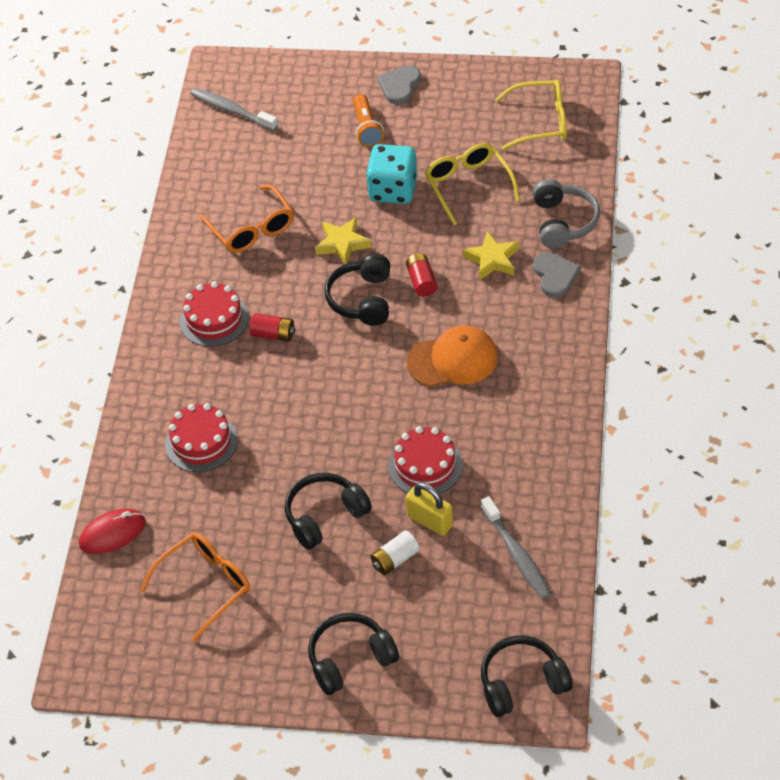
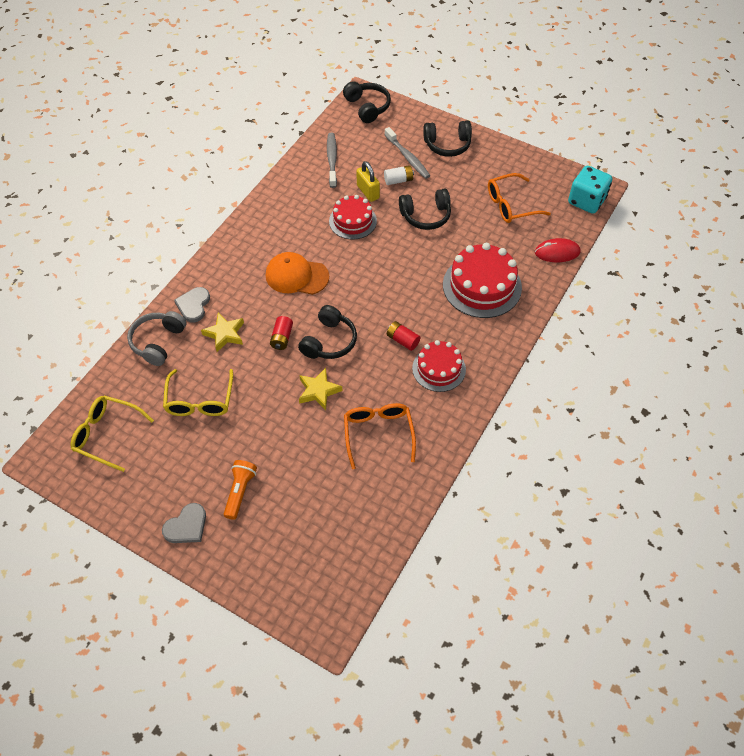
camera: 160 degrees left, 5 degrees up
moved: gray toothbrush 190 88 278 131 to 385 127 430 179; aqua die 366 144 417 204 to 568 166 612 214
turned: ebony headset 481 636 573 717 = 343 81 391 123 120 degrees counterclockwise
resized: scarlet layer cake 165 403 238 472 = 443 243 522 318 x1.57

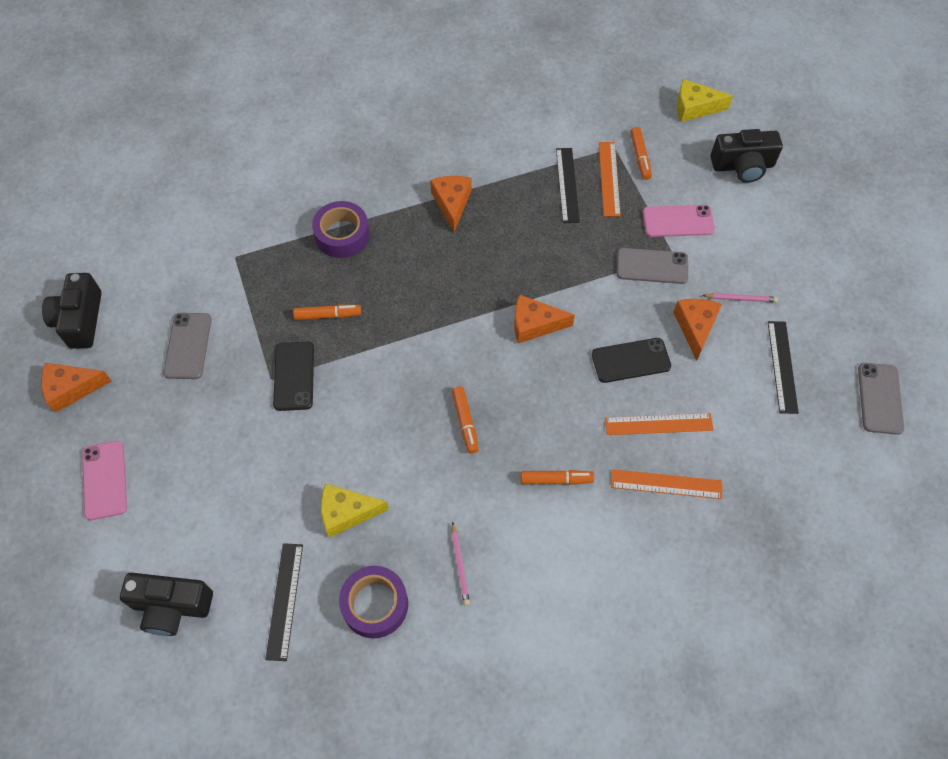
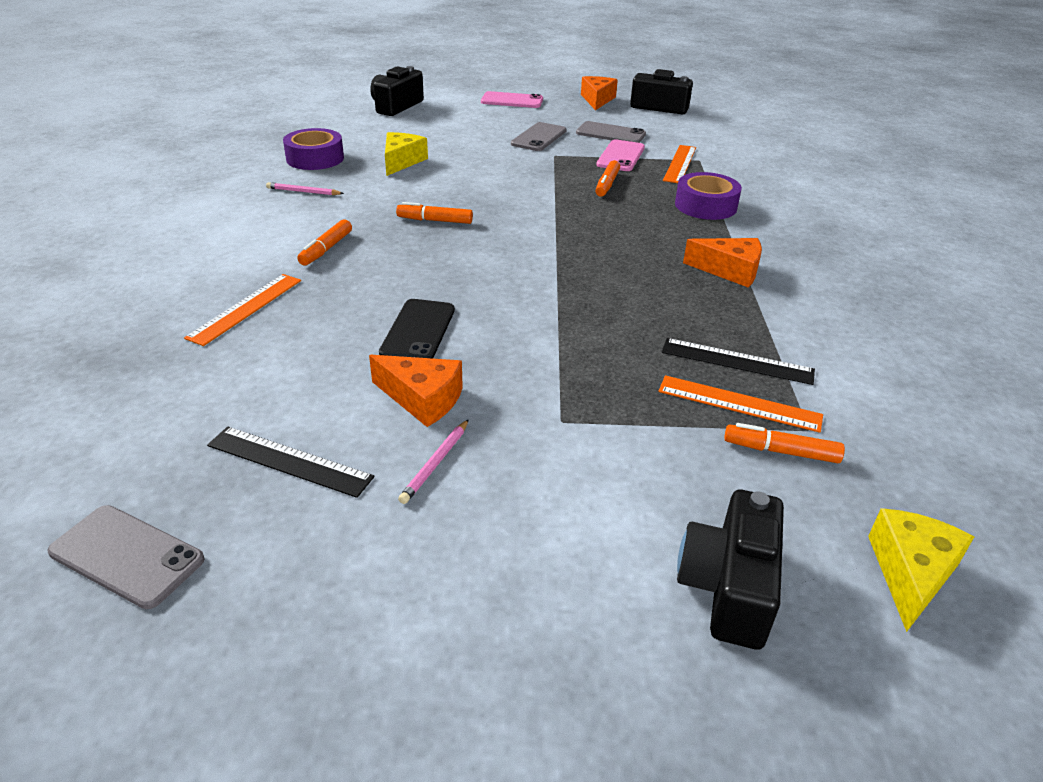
camera: 110 degrees right, 25 degrees down
removed: ebony straightedge 265 543 303 661; ebony mobile phone 273 342 314 411; orange-coloured cheese 514 294 575 343
moved: gray mobile phone 617 248 688 284 to 511 122 566 151; rose-pink mobile phone 643 205 715 237 to 596 139 645 171; orange-coloured straightedge 605 413 714 435 to 663 145 696 183

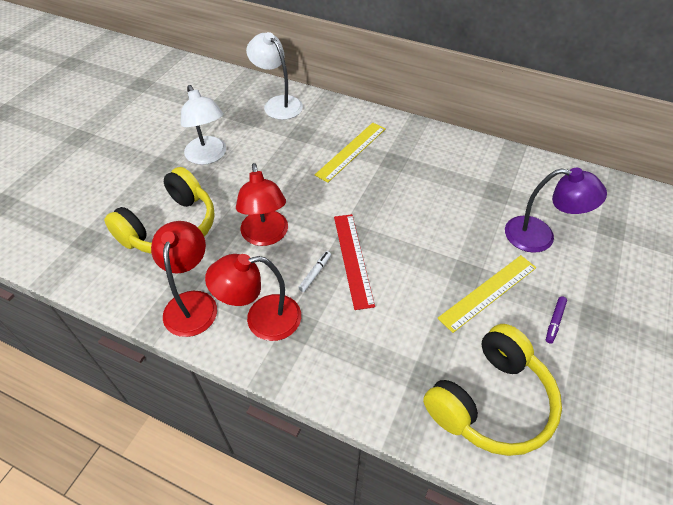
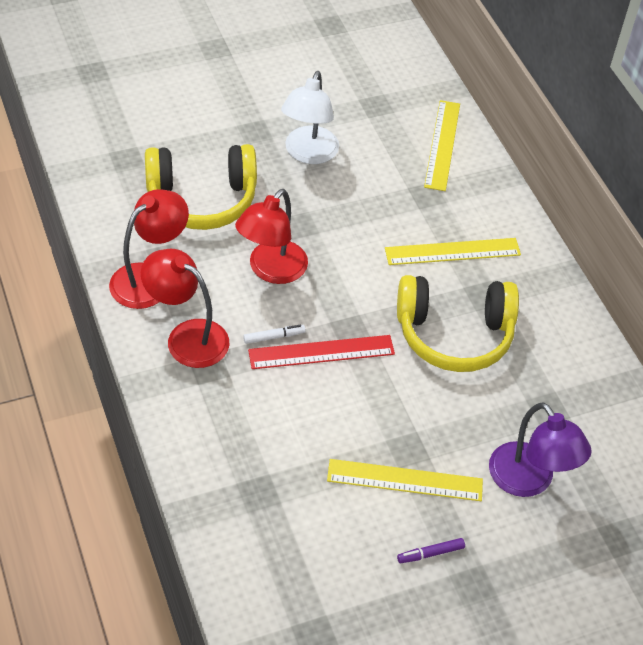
camera: 40 degrees right, 0 degrees up
moved: yellow headset 423 324 562 456 to 397 275 519 372
replaced: snow-white desk lamp 246 32 303 120 to yellow straightedge 424 100 460 191
turned: scarlet straightedge 334 214 375 310 = 248 335 395 369 45 degrees clockwise

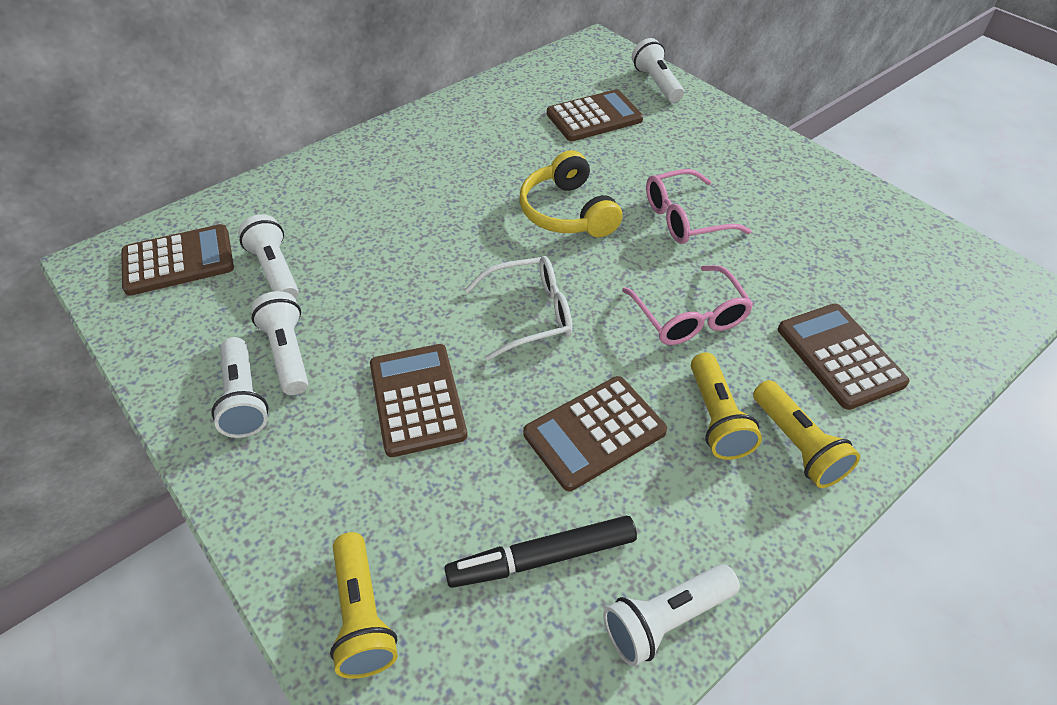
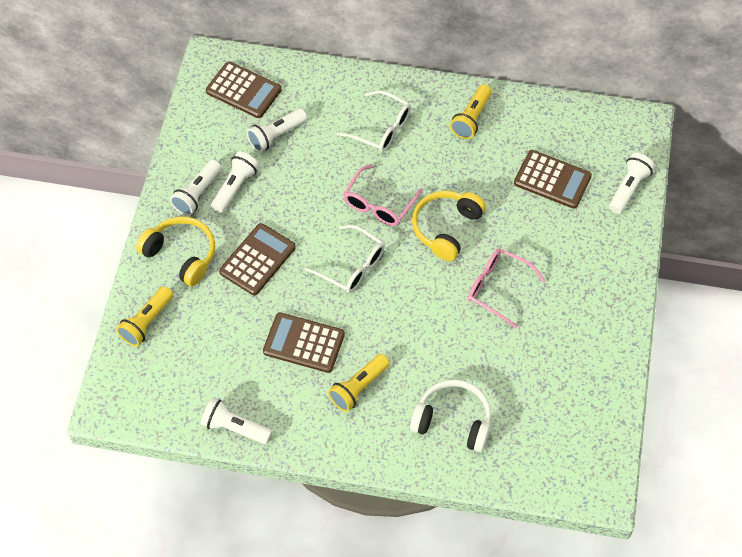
camera: 50 degrees right, 10 degrees up
removed: ebony marker 444 516 637 588
added: yellow headset 136 217 215 287; snow-white glasses 337 90 411 152
moved: rose-pink glasses 622 265 754 345 to 343 165 423 226; yellow pocket torch 753 380 860 488 to 450 85 492 139
replaced: brown adding machine 778 304 910 410 to snow-white headset 410 380 491 452
turned: snow-white pocket torch 238 214 299 299 = 247 108 307 152 150 degrees counterclockwise

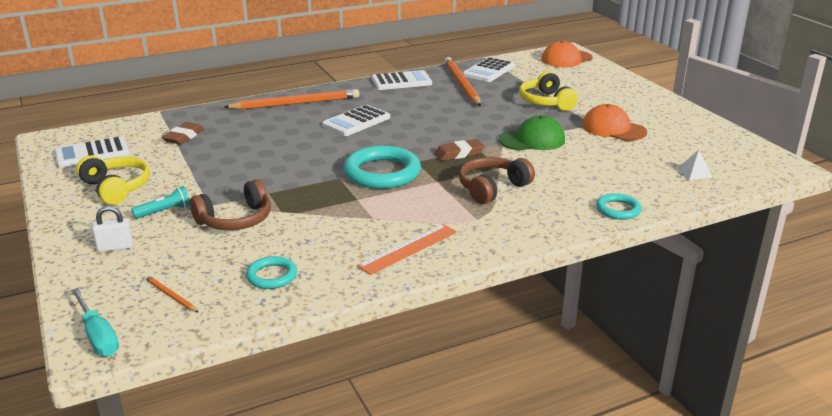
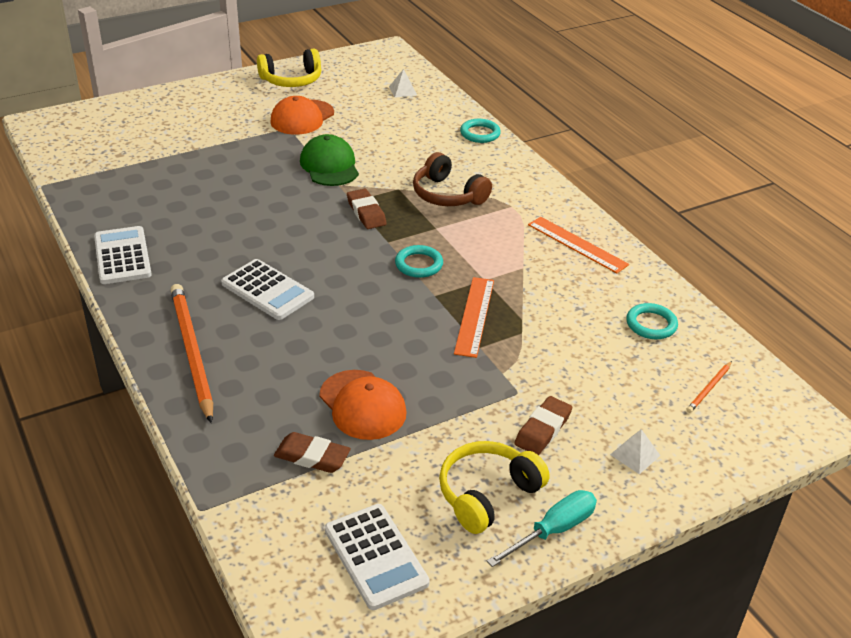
camera: 95 degrees left, 10 degrees up
removed: brown headset 190 179 271 230; orange-coloured lead pencil 445 57 481 106; snow-white adding machine 463 57 515 82
added: orange-coloured straightedge 454 277 494 358
moved: yellow headset 519 71 578 111 to 257 49 321 87; orange-coloured cap 541 41 593 67 to 319 370 407 440; aqua screwdriver 71 288 119 356 to 487 490 597 567
replaced: aqua pocket torch 132 186 190 219 to brown eraser 515 396 572 455; snow-white lock 92 206 133 252 to snow-white pyramid shape 610 429 661 474
resized: aqua hoop 343 146 421 189 = 395 245 443 278 x0.53

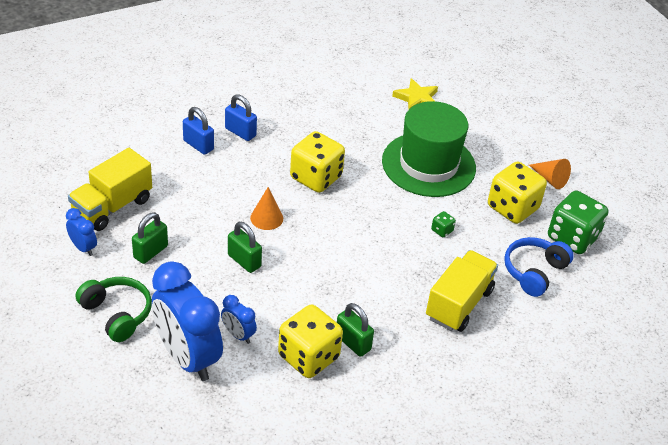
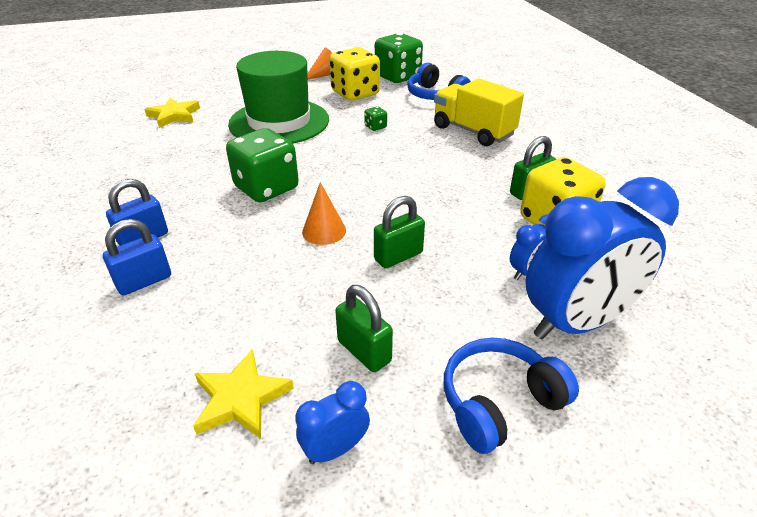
camera: 75 degrees left, 5 degrees down
replaced: yellow toy truck 68 148 152 231 to yellow star shape 193 349 294 439
recoloured: yellow die 290 131 345 193 to green die 226 128 299 202; green headset 75 277 152 342 to cobalt headset 444 338 579 454

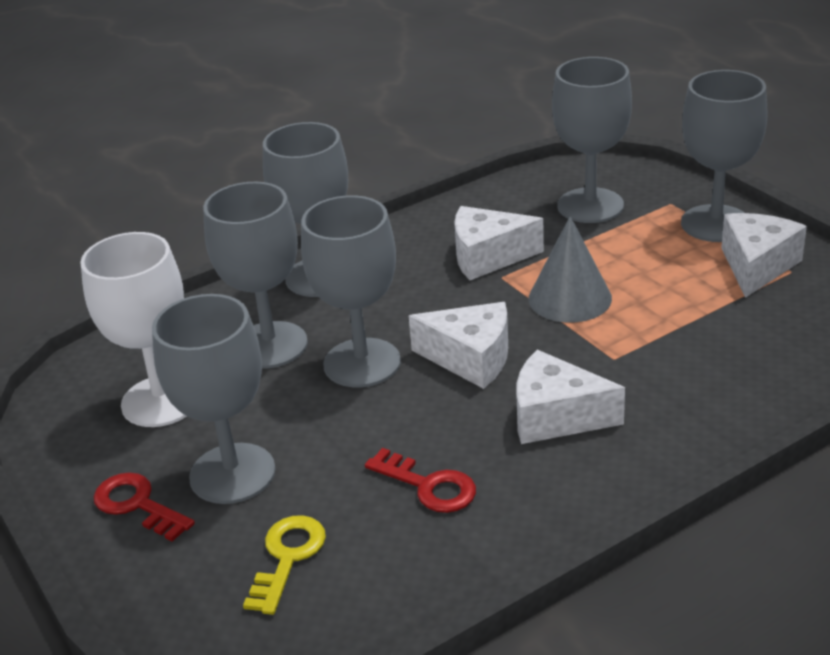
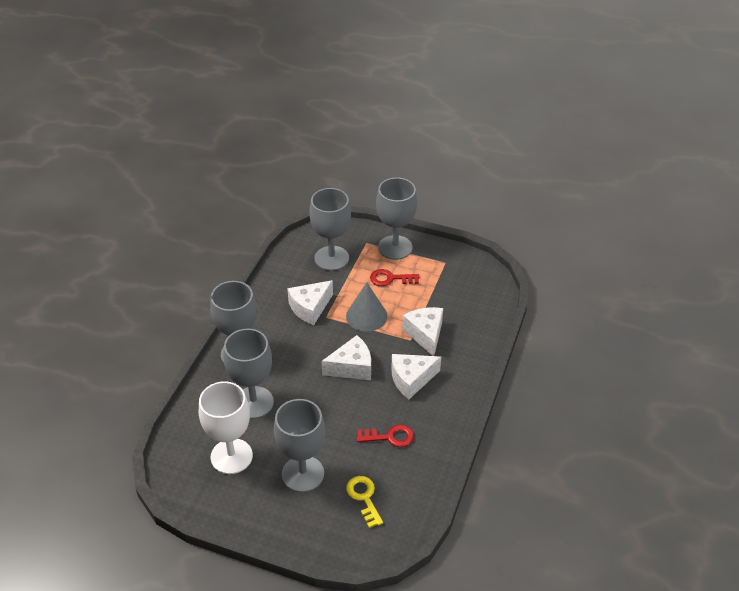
camera: 40 degrees left, 10 degrees up
removed: gray wine glass 301 195 401 388
moved: scarlet door key 94 472 195 542 to 370 269 420 286; snow-white cheese 721 213 807 298 to 402 307 443 356

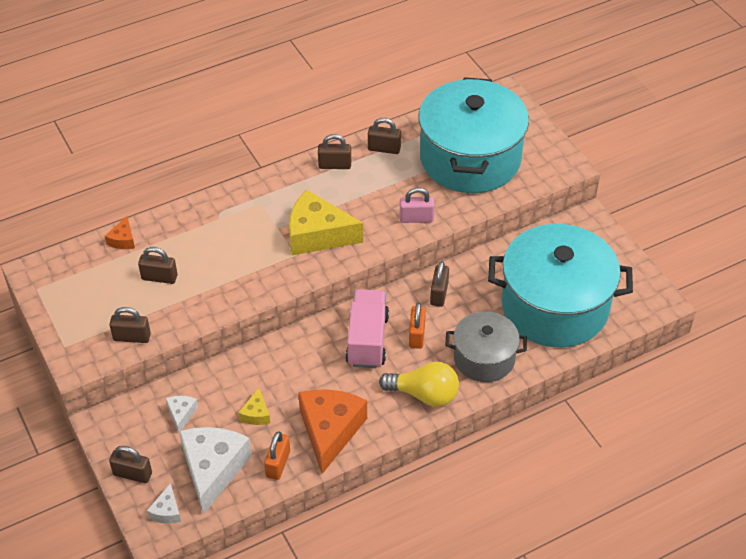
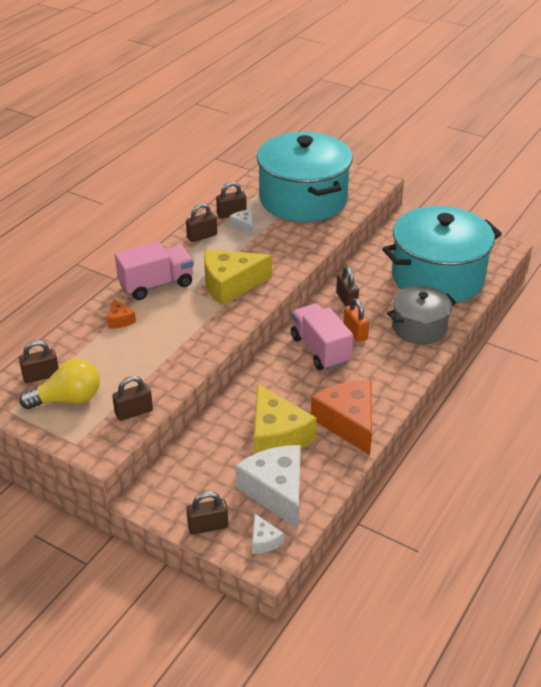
camera: 30 degrees left, 10 degrees down
removed: orange-coloured lock 264 432 290 480; rose-pink lock 400 188 435 223
added: rose-pink toy truck 115 242 194 300
moved: brown lock 138 247 178 284 to 19 340 59 383; yellow lightbulb 379 362 459 407 to 19 359 100 409; orange-coloured cheese 105 216 135 249 to 107 299 136 329; snow-white cheese 166 396 198 433 to 229 209 253 235
resized: yellow cheese 238 388 270 425 = 254 384 316 454 x2.19

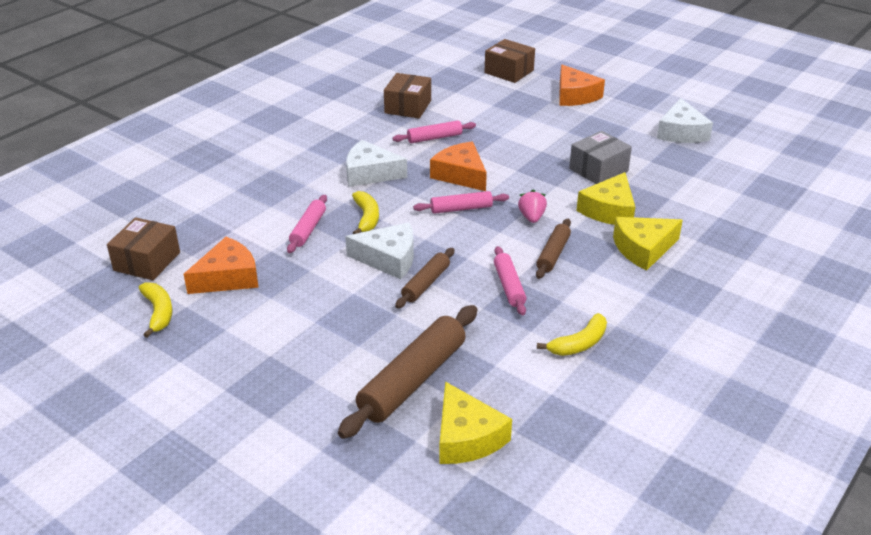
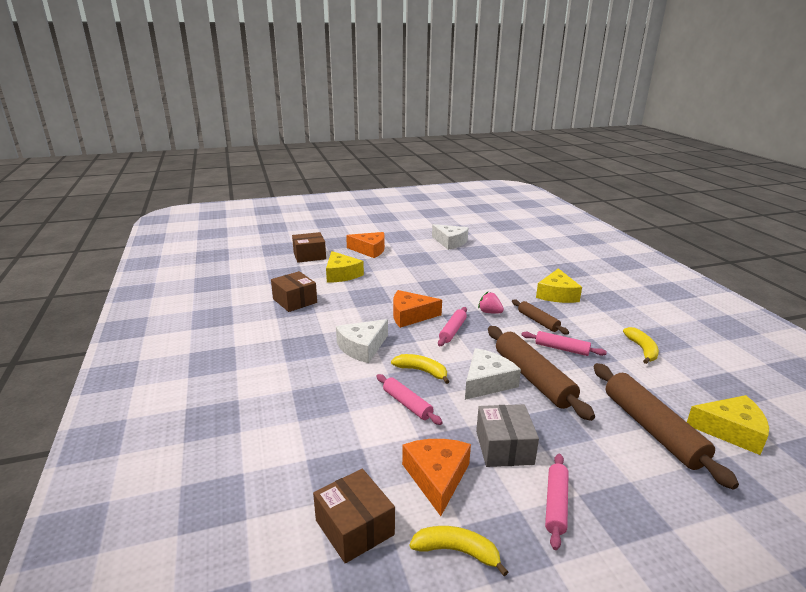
camera: 55 degrees left, 10 degrees down
moved: yellow cheese 576 172 635 225 to 326 251 364 283; gray package 569 131 632 184 to 476 404 539 467; rose-pink dough roller 393 121 476 143 to 545 454 569 550
resized: brown dough roller 395 248 455 308 = 488 326 595 421 x1.82

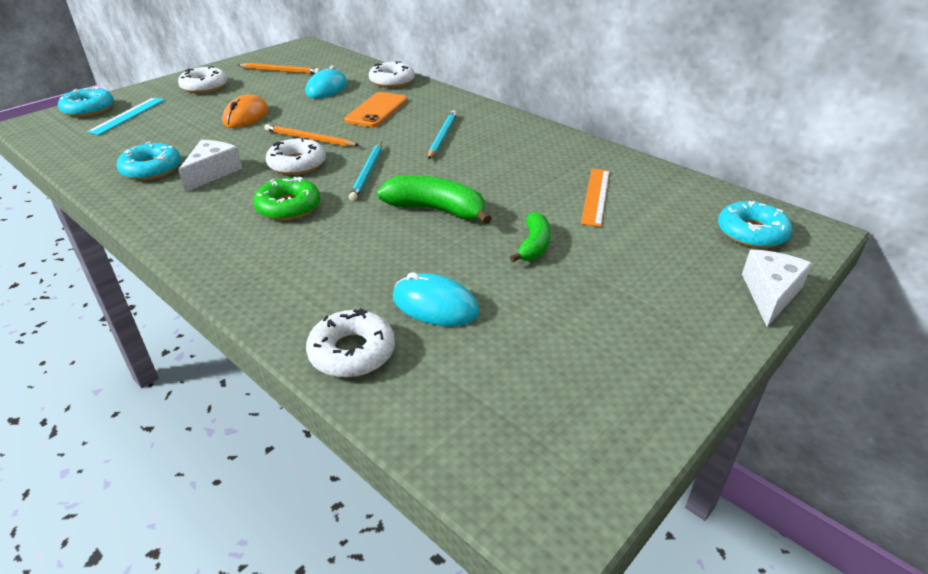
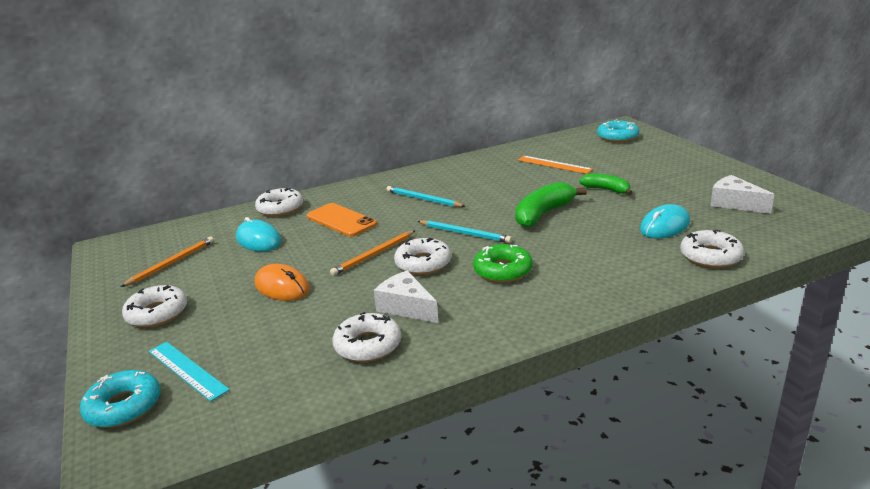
camera: 65 degrees left, 10 degrees down
moved: snow-white cheese 742 249 812 327 to 710 175 775 214
recoloured: aqua glazed donut 116 142 181 180 to snow-white glazed donut 332 312 401 362

